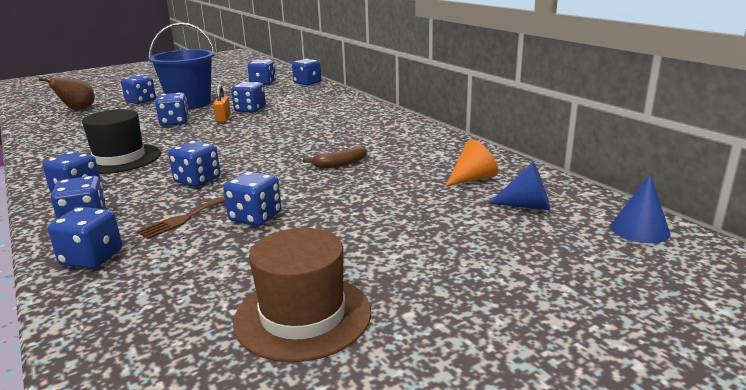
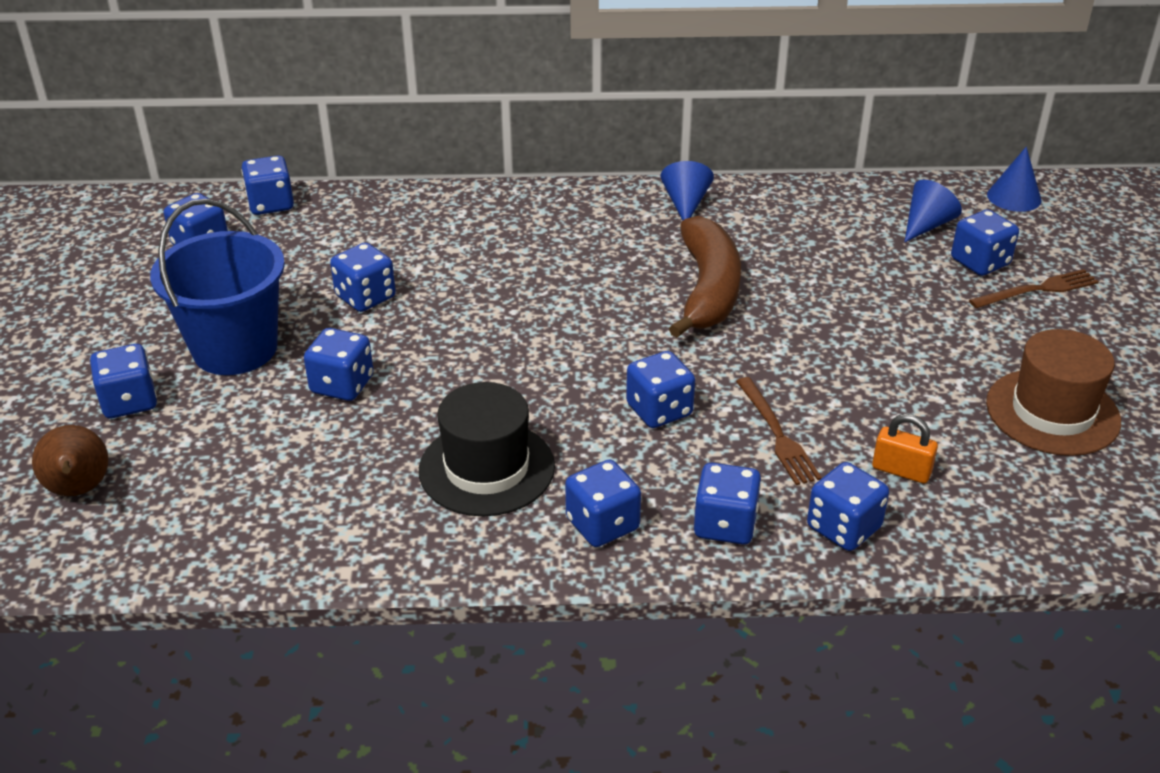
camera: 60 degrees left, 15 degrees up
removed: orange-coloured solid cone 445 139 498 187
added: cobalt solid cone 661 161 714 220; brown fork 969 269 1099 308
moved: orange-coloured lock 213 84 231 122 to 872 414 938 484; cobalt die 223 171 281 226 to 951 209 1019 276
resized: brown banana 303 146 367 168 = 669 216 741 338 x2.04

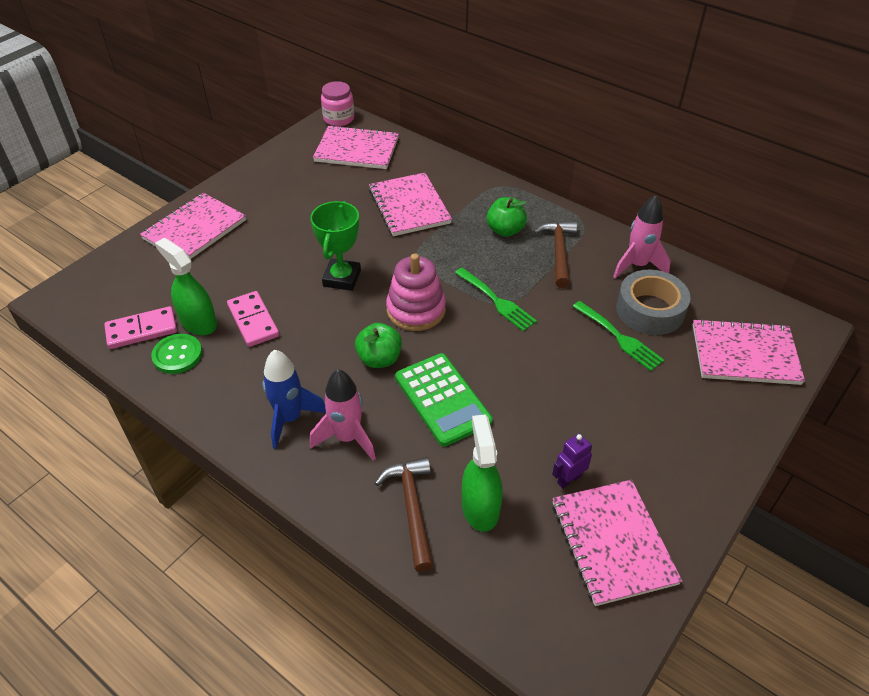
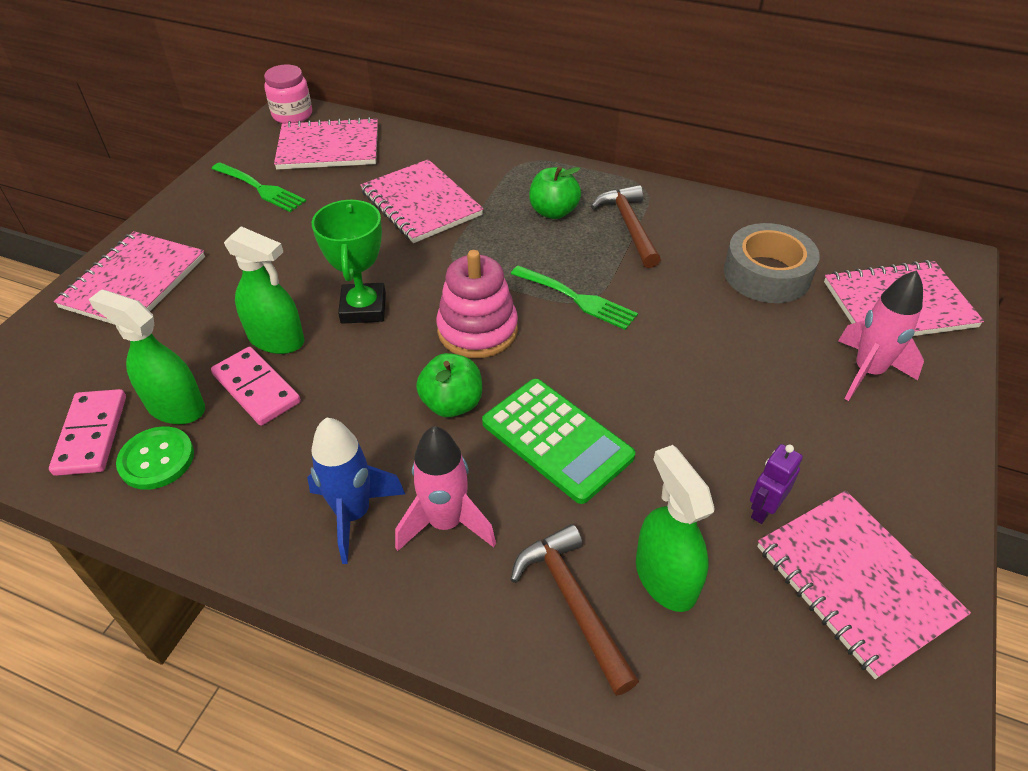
camera: 15 degrees left, 0 degrees up
added: green spray bottle 224 226 305 354
moved: green fork 572 301 664 371 to 212 162 306 212; rose-pink rocket 613 195 671 278 to 838 270 924 401
turned: rose-pink domino tile 104 306 177 349 = 49 389 126 476 60 degrees counterclockwise

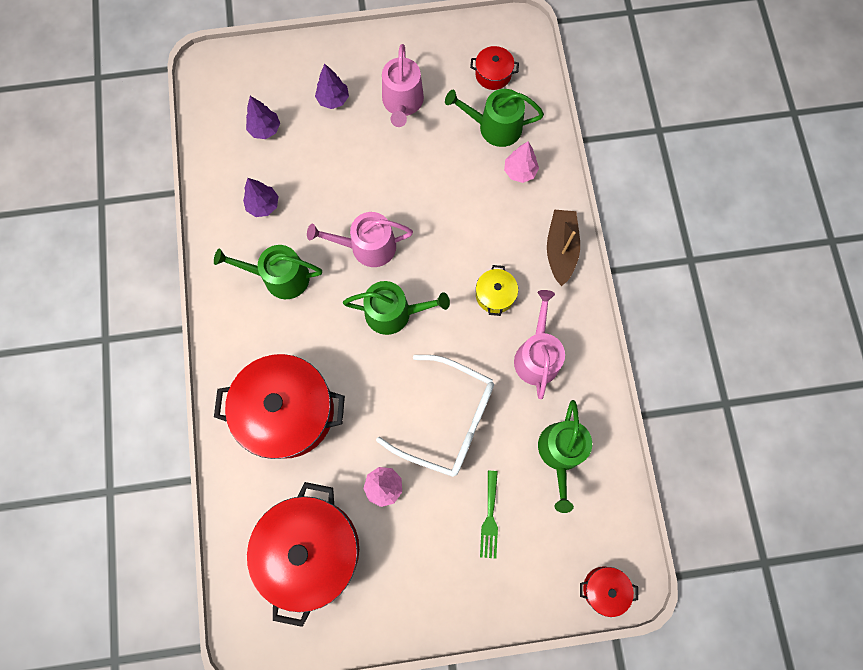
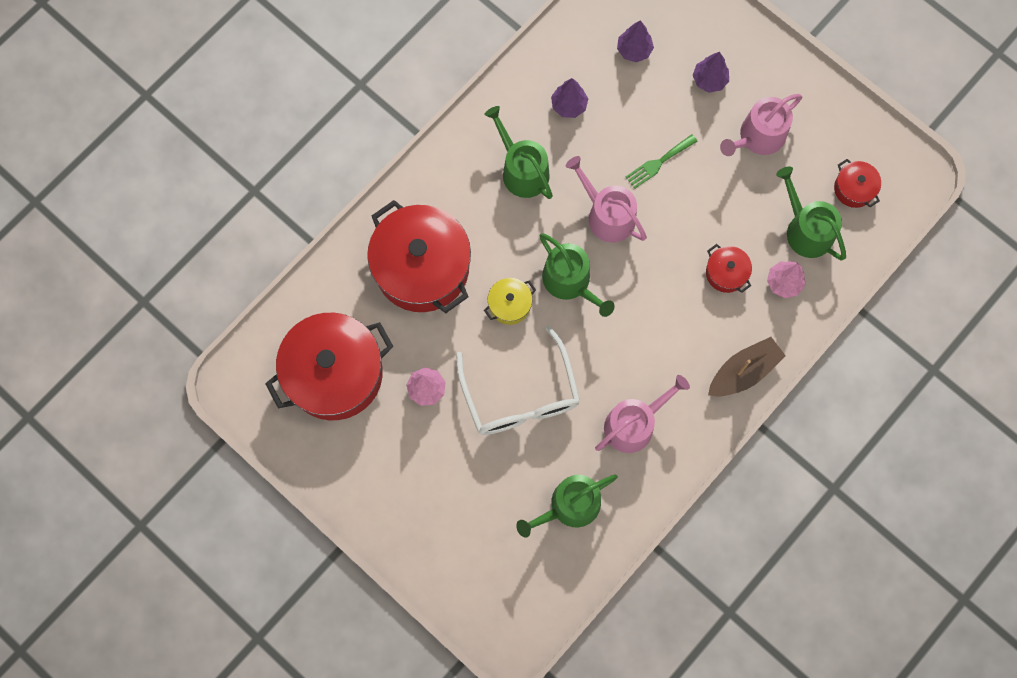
camera: 50 degrees right, 0 degrees up
moved: yellow pot 476 265 518 316 to 484 278 536 325; green fork 480 471 498 559 to 626 134 698 189; scarlet pot 580 566 638 617 to 706 244 752 293

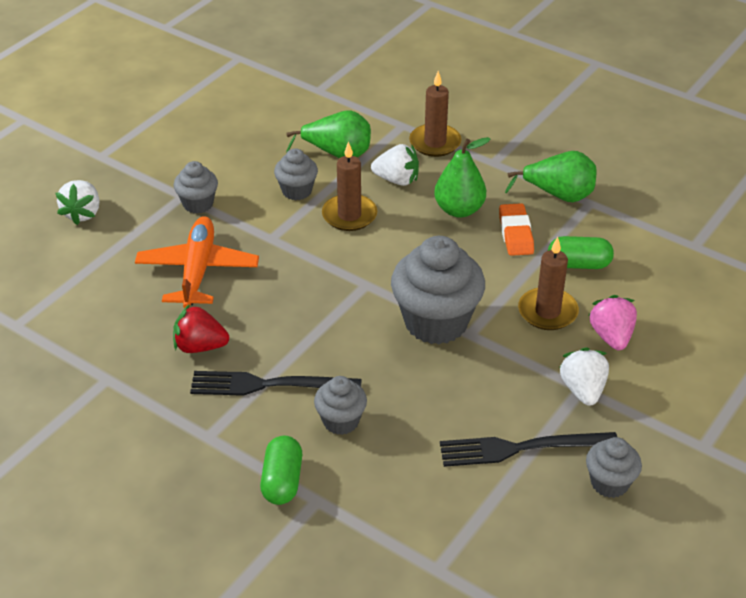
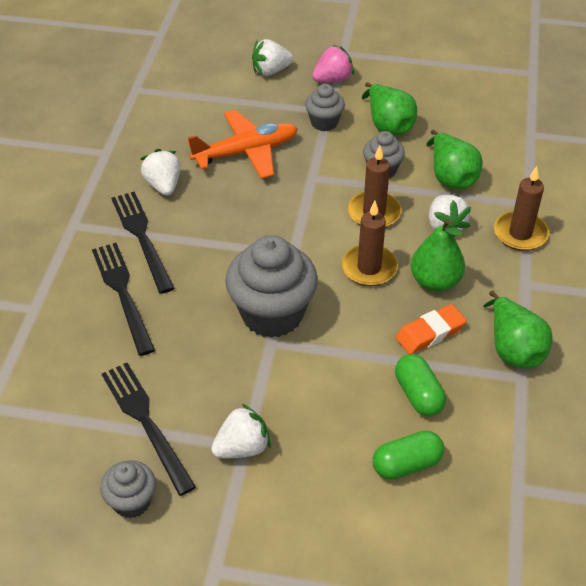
camera: 65 degrees right, 5 degrees up
added: green toy pear 362 82 417 136
moved: rose-pink berry 588 295 637 350 to 312 45 354 83; brown candle 518 237 579 330 to 341 201 398 286; green pill shape 260 435 302 505 to 373 431 444 480
replaced: gray muffin 314 376 367 435 to ebony fork 92 243 155 356
recoloured: scarlet berry 173 304 229 353 to snow-white berry 141 149 181 196

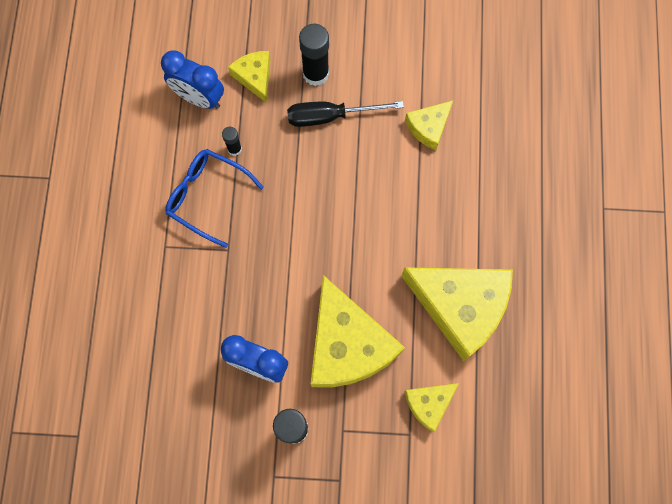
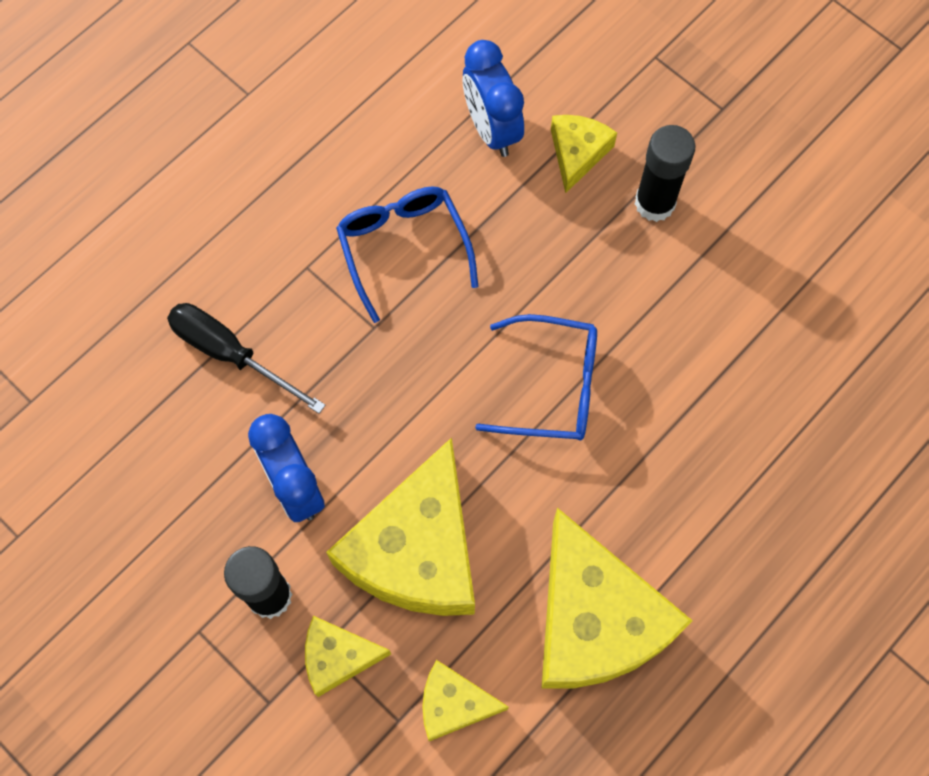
camera: 40 degrees right, 5 degrees down
removed: ebony glue 222 127 242 156
added: cobalt glasses 475 314 597 441
moved: ebony screwdriver 287 101 404 127 to 167 303 326 414; yellow cheese 405 101 453 150 to 305 616 391 697

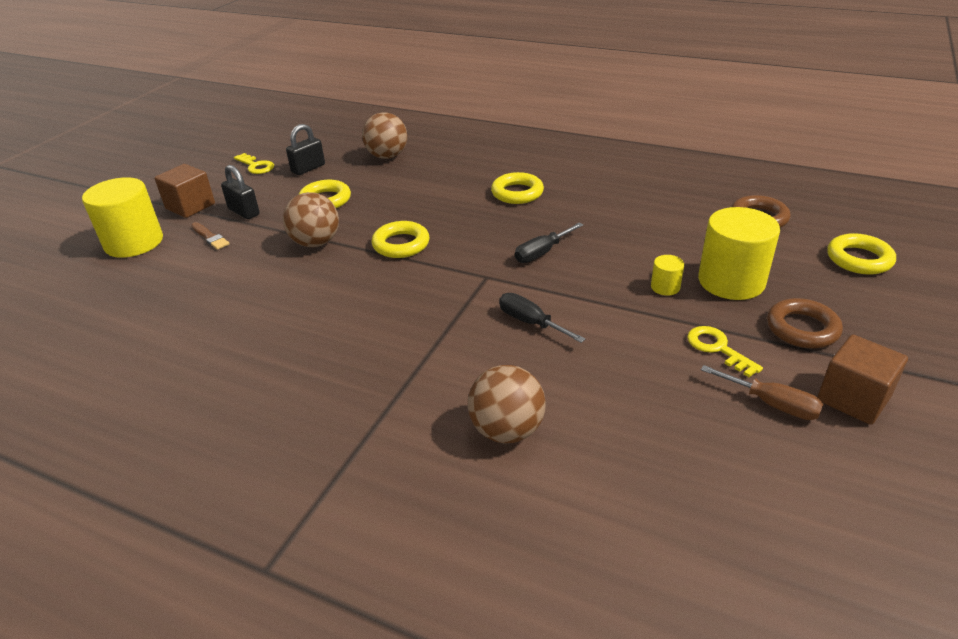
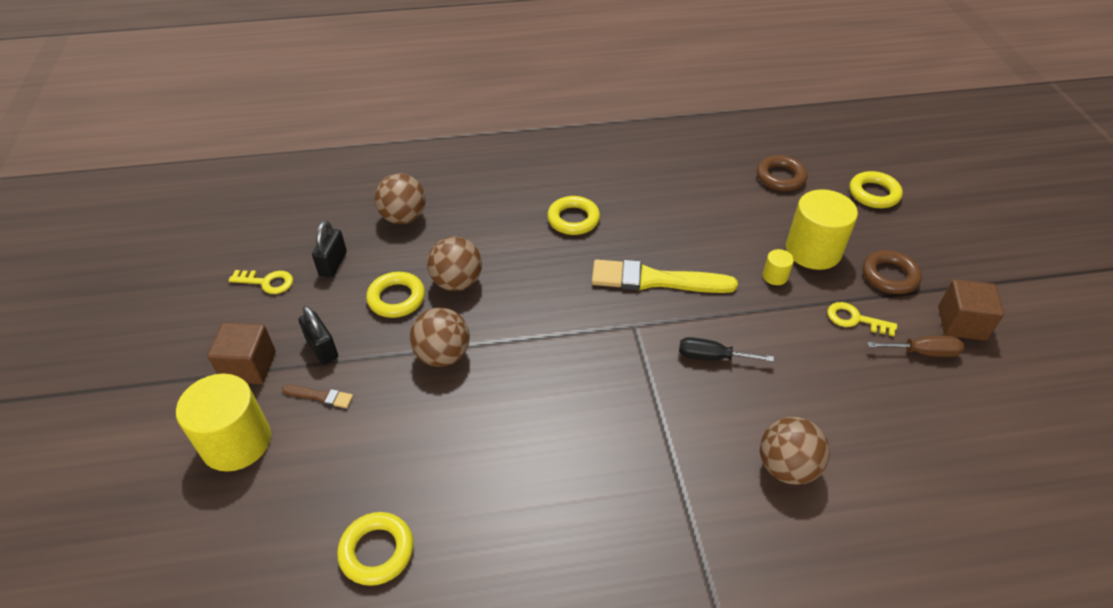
camera: 35 degrees left, 10 degrees up
added: brown ball 427 236 482 291
moved: yellow hoop 372 221 429 258 to 337 512 414 586
replaced: ebony screwdriver 515 222 584 263 to yellow brush 592 260 738 293
turned: ebony lock 221 165 260 219 = 298 306 338 365 45 degrees clockwise

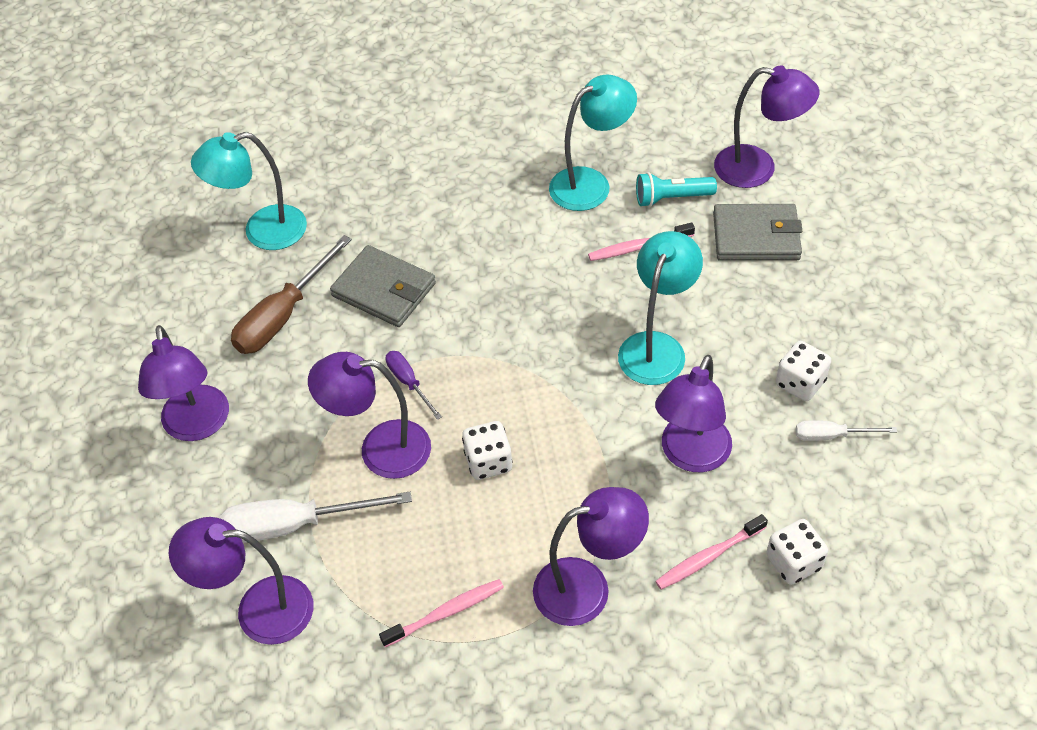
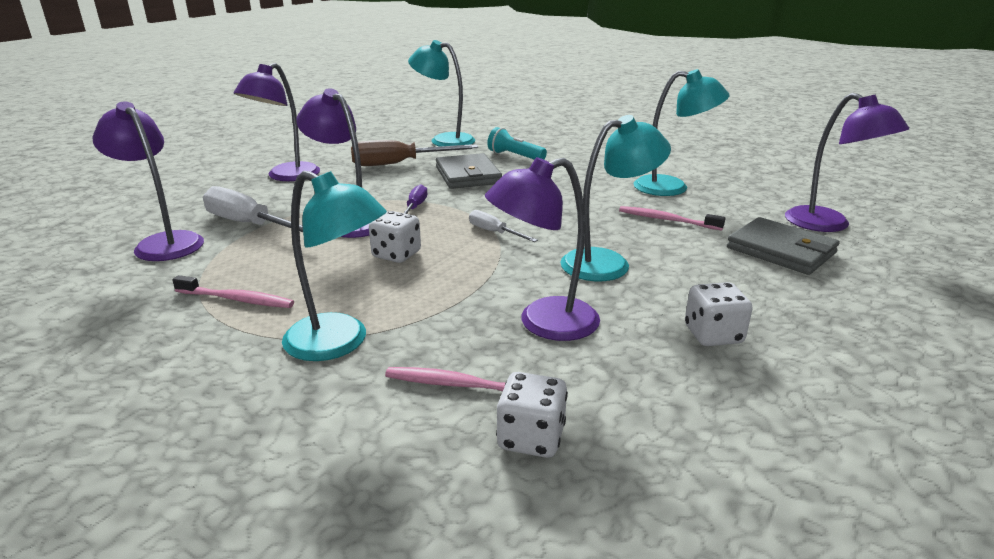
camera: 40 degrees right, 25 degrees down
moved: snow-white screwdriver 796 420 897 441 to 469 210 538 242; aqua pocket torch 636 172 717 207 to 487 127 547 160
recoloured: royal purple desk lamp 533 487 649 626 to aqua desk lamp 282 171 387 361

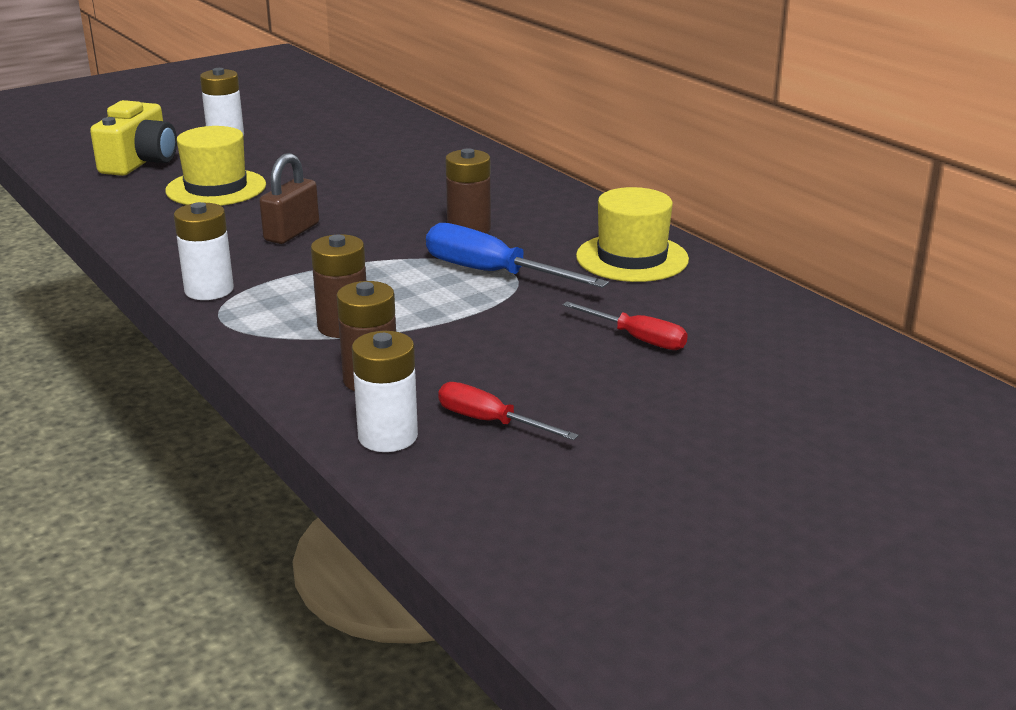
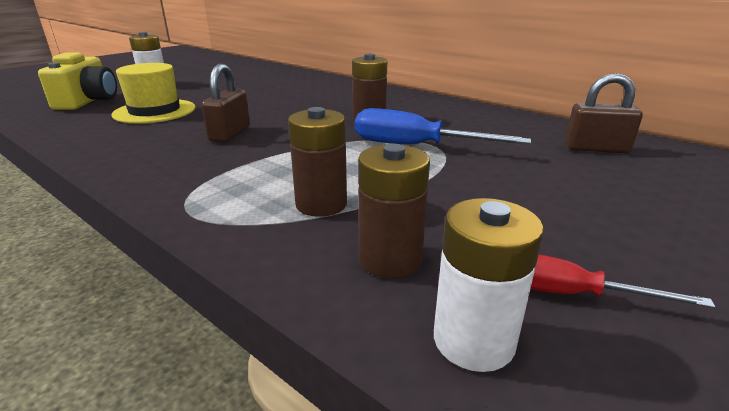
camera: 15 degrees left, 0 degrees up
removed: snow-white power cell 174 202 234 300; scarlet screwdriver 563 301 688 350; yellow hat 576 187 689 282
added: brown lock 565 73 643 153

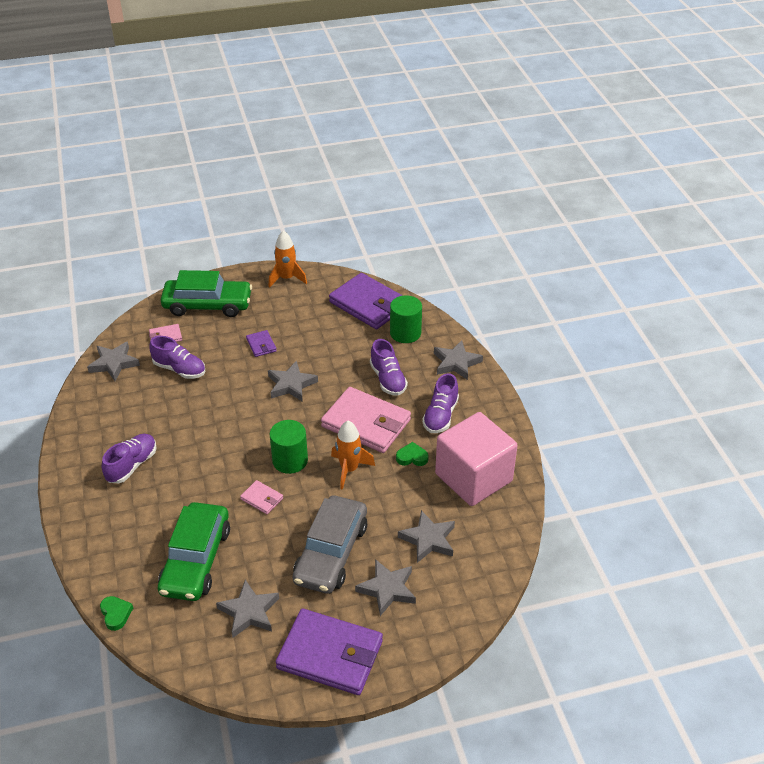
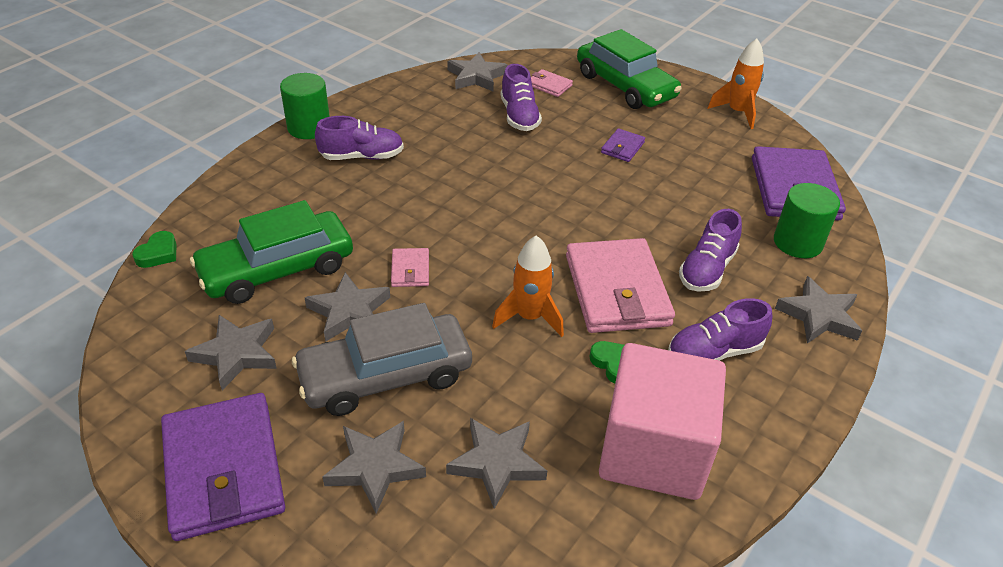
camera: 50 degrees right, 0 degrees up
moved: green solid cylinder 269 420 308 474 to 280 73 330 139; gray star shape 268 361 318 402 to 305 272 390 342

